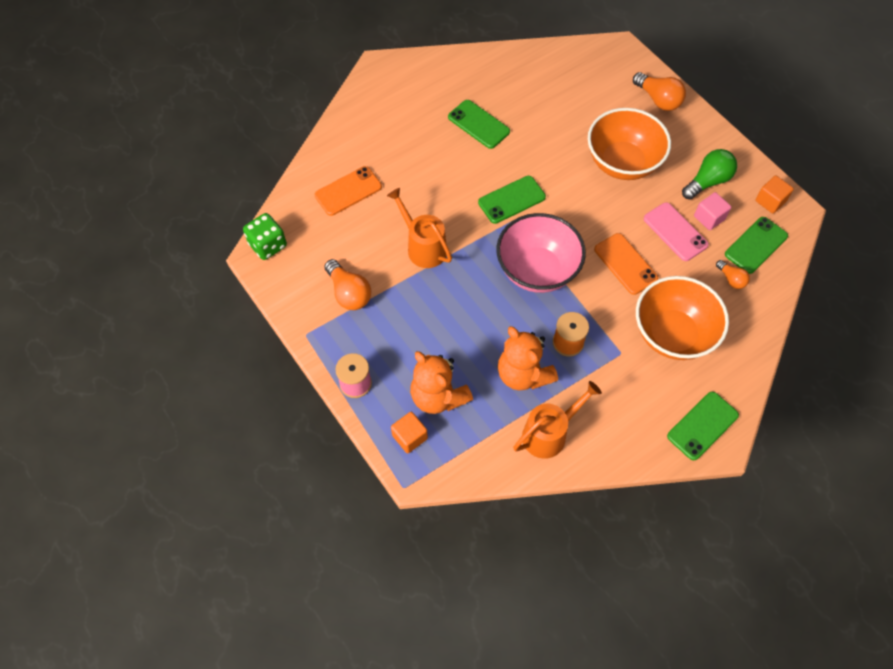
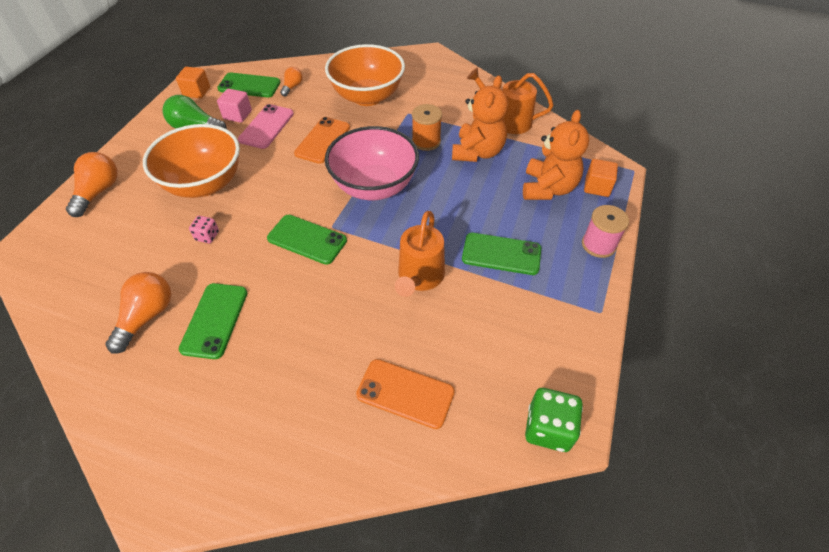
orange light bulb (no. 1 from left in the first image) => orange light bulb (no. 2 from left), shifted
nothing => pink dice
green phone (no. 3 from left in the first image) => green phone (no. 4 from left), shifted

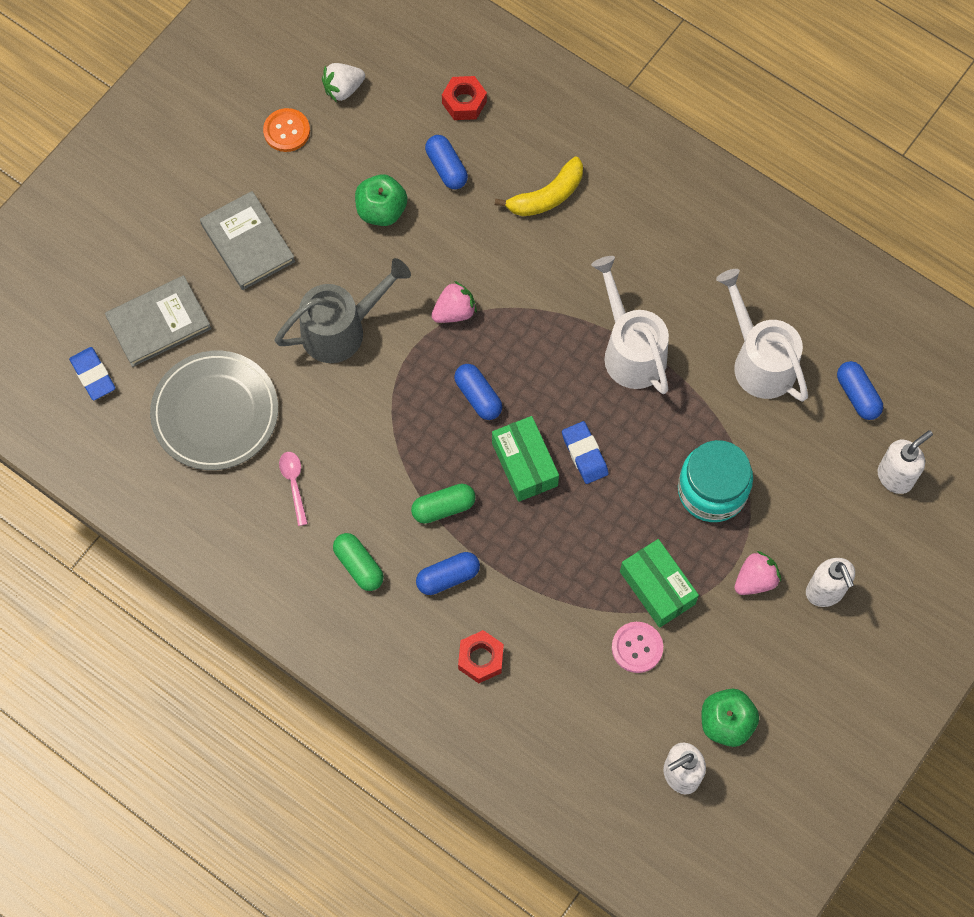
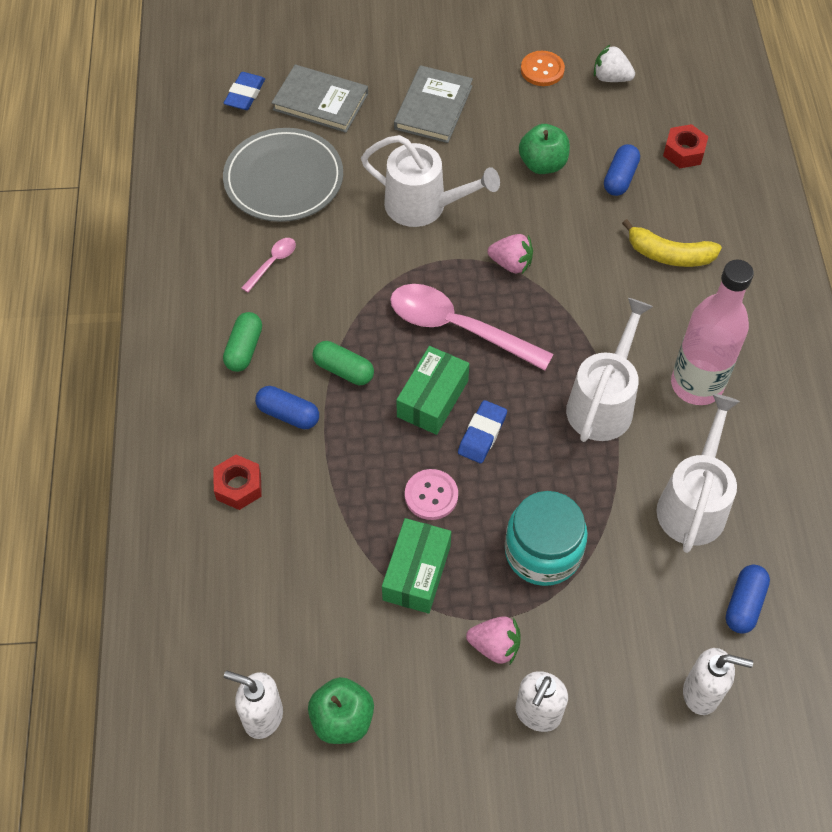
grey watering can => white watering can (no. 1 from left)
blue capsule (no. 3 from left) => pink spoon (no. 2 from left)
pink button, shifted
nothing => pink bottle

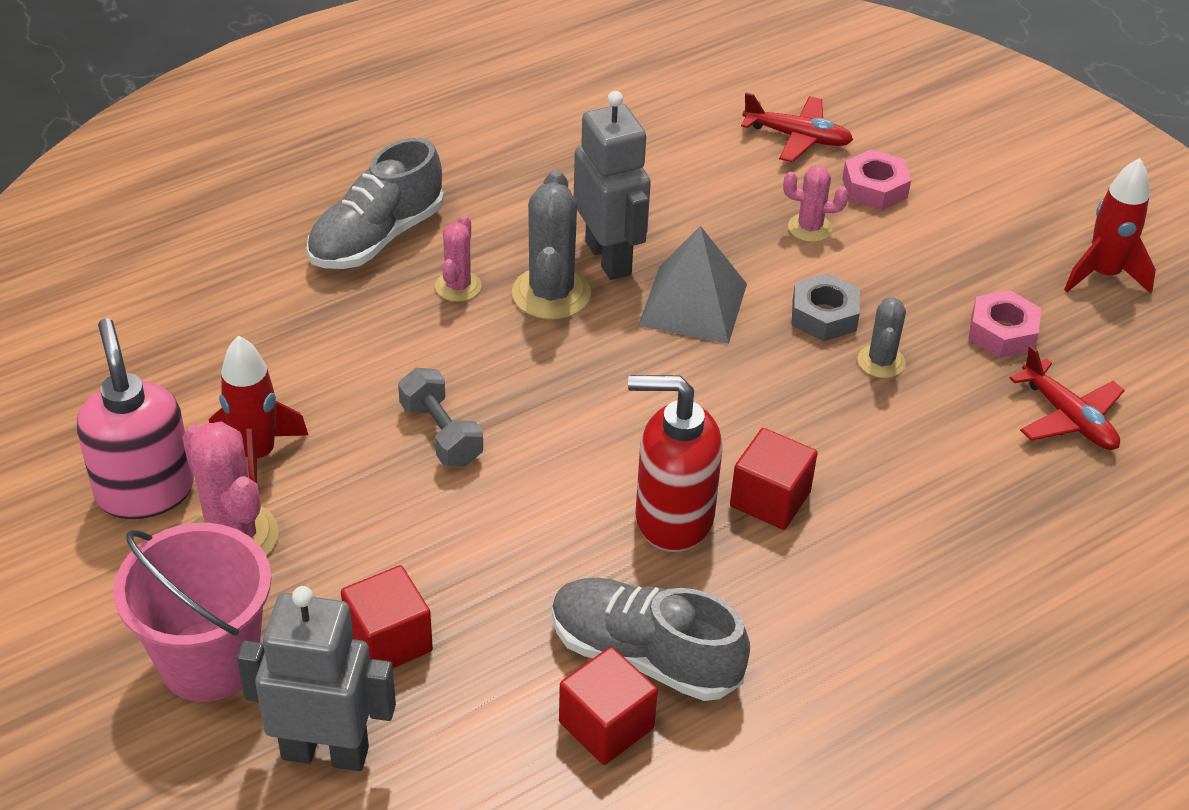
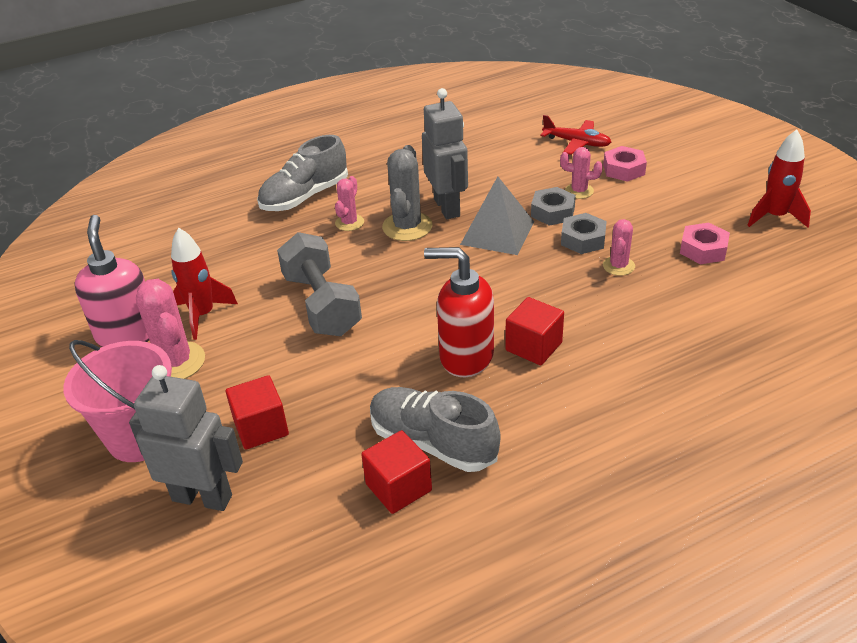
grey dumbbell, x1.67
nothing => grey nut (no. 1 from left)
grey cactus (no. 2 from left) => pink cactus (no. 4 from left)
red plane (no. 2 from left) => nothing

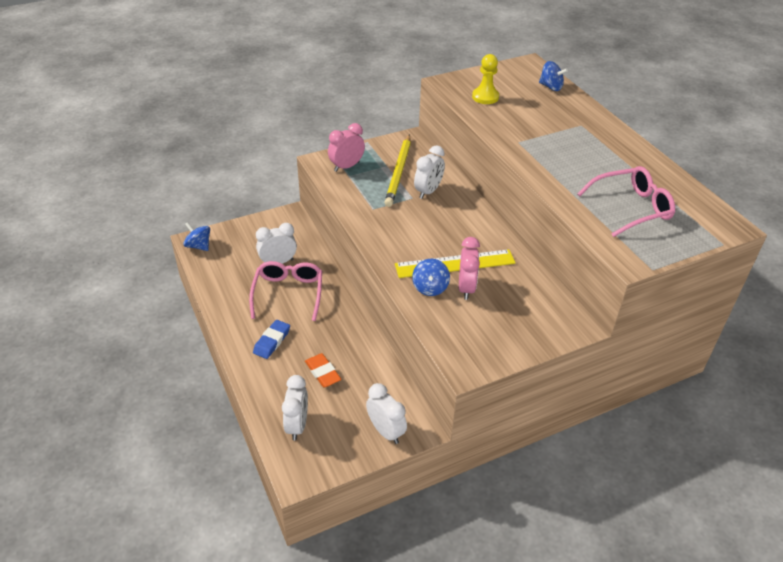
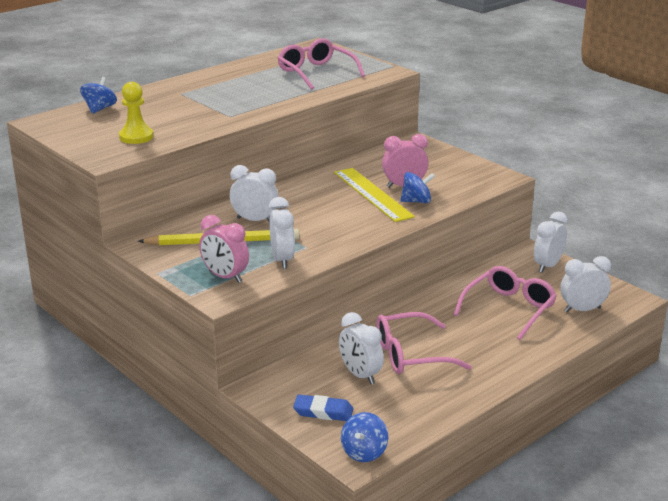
nothing => white clock (no. 2 from left)
blue eraser, shifted
orange eraser => pink glasses (no. 3 from left)

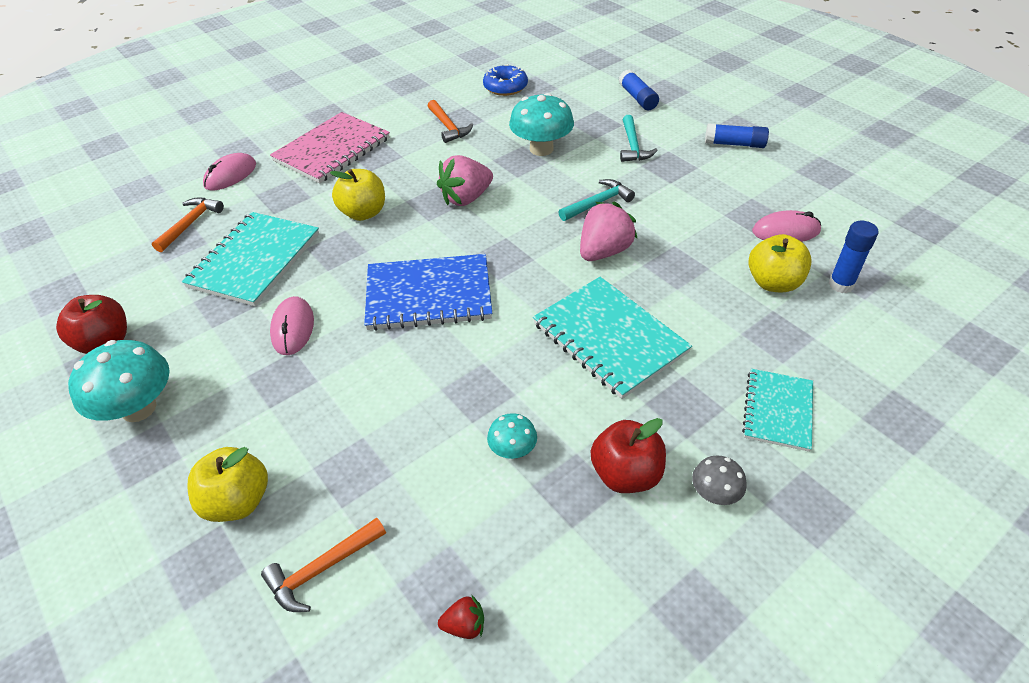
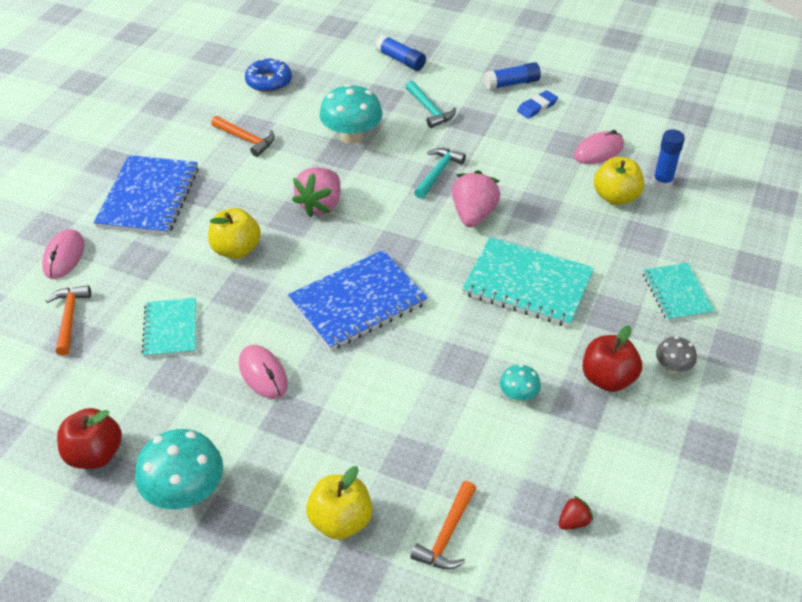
pink notebook => blue notebook (no. 1 from left)
turquoise notebook (no. 1 from left), x0.60
nothing => blue eraser

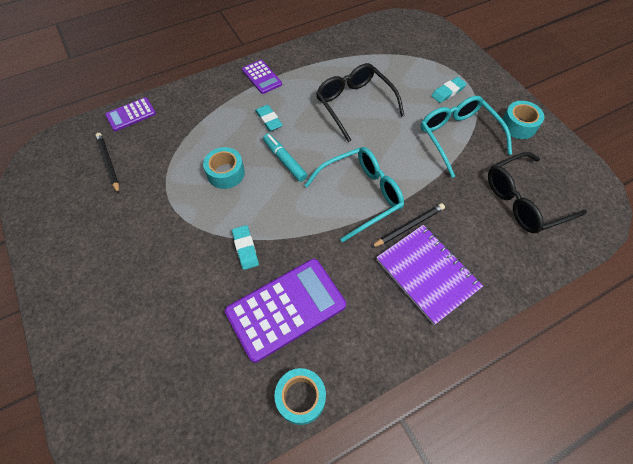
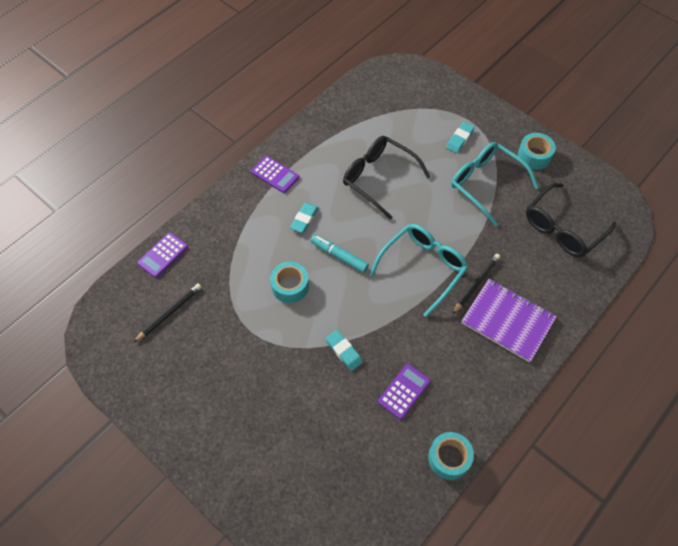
black pencil (no. 1 from left), 90 degrees clockwise
turquoise eraser (no. 2 from left in the first image) => turquoise eraser (no. 1 from left), 75 degrees clockwise
purple calculator (no. 3 from left), x0.53

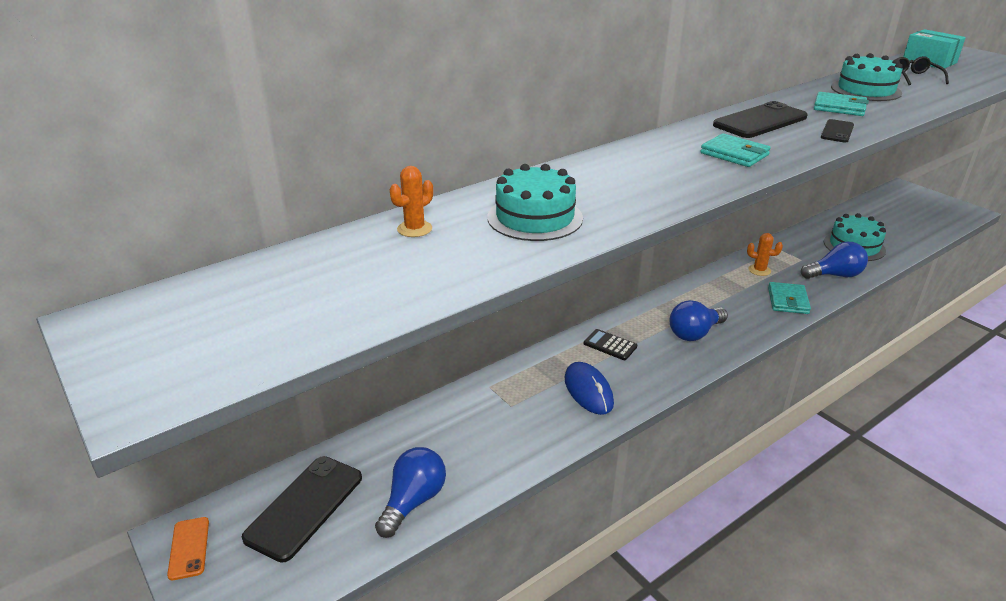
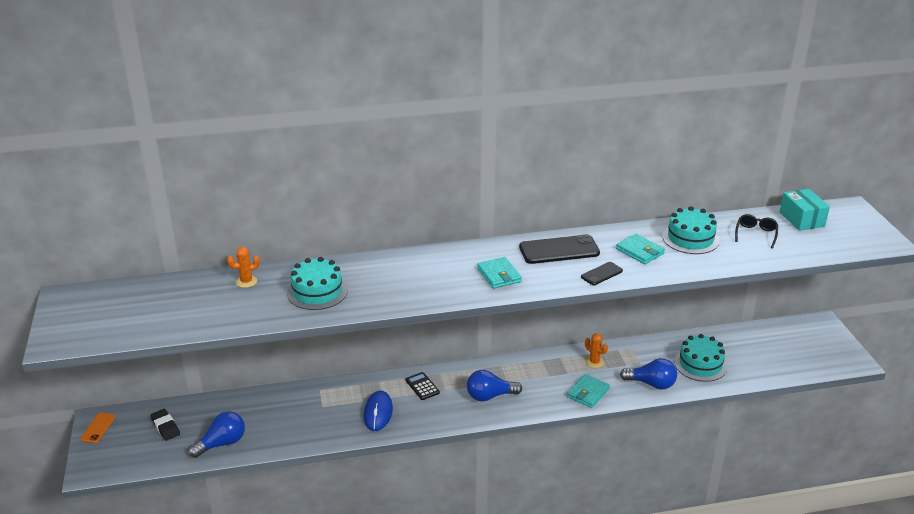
black phone (no. 1 from left) => black eraser

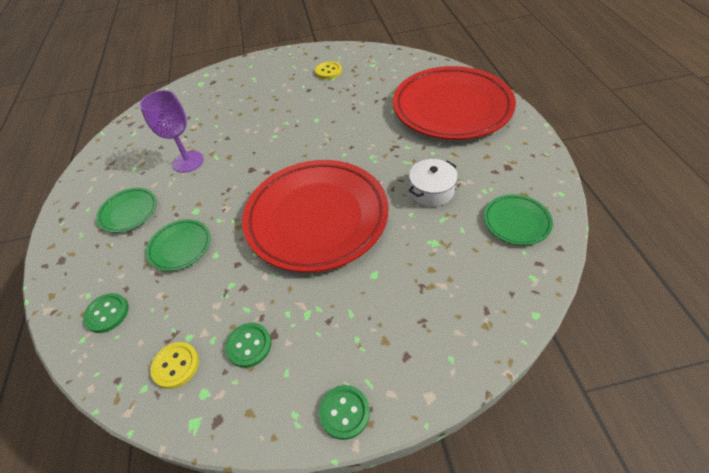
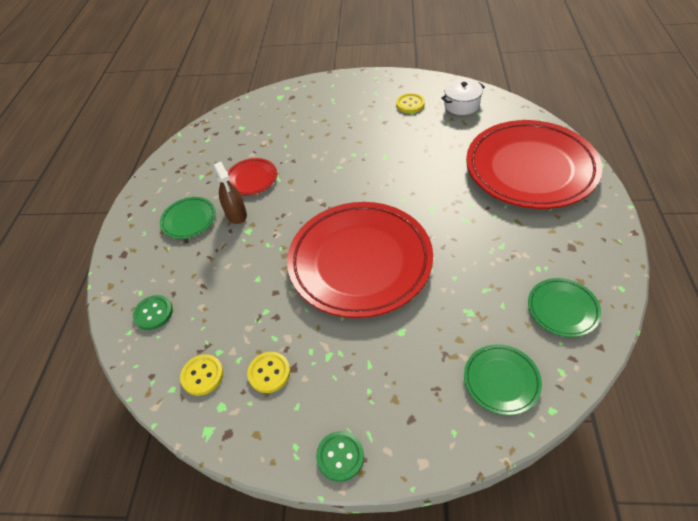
nothing => brown spray bottle
purple goblet => red plate (no. 1 from left)
green button (no. 2 from left) => yellow button (no. 2 from left)
white pot, shifted
green plate (no. 2 from left), shifted

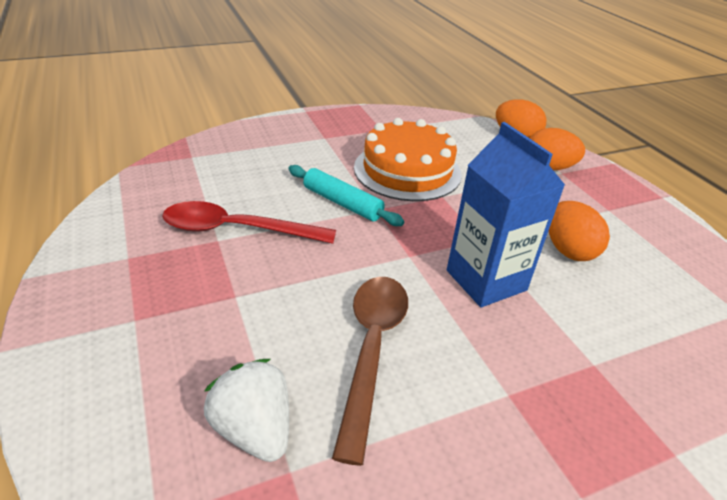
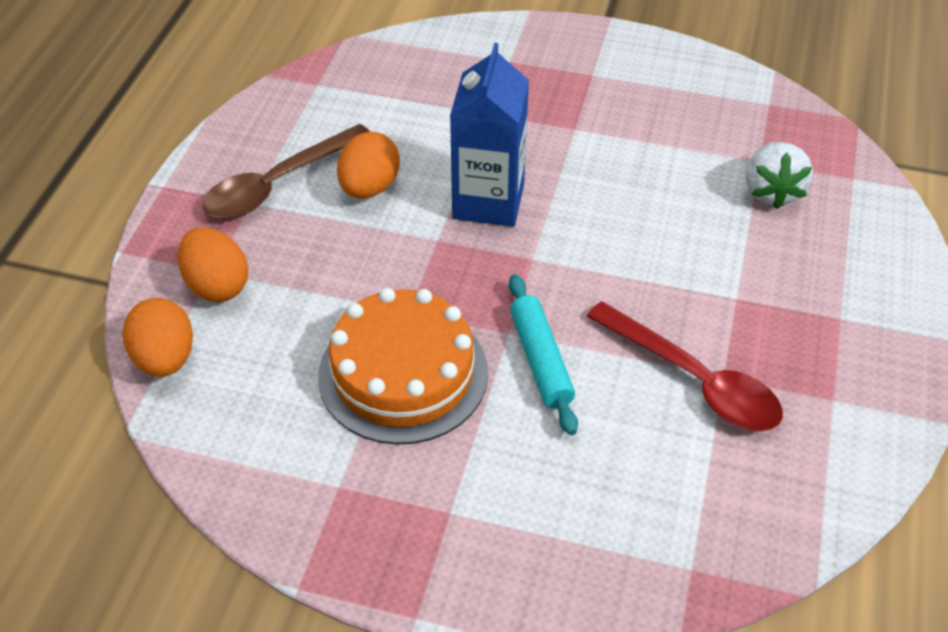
brown spoon, shifted

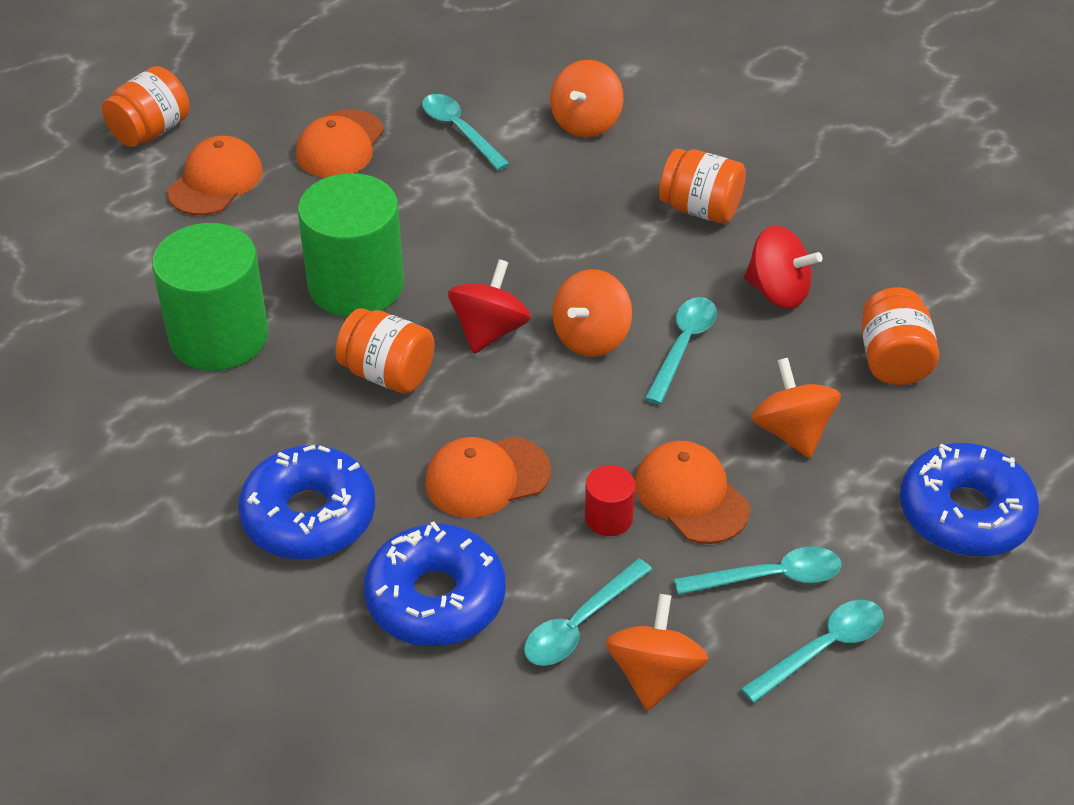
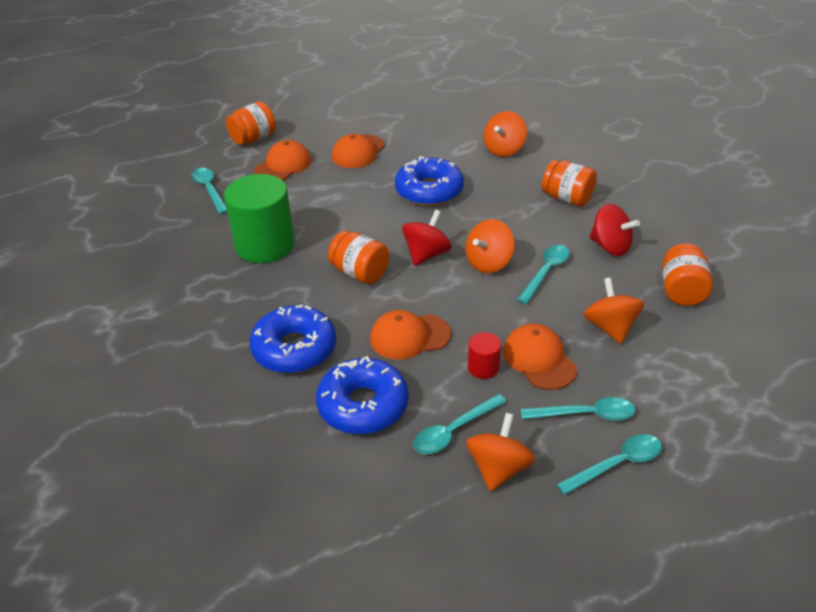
turquoise spoon (no. 1 from left), shifted
blue donut (no. 3 from left), shifted
green cylinder (no. 2 from left) => nothing

